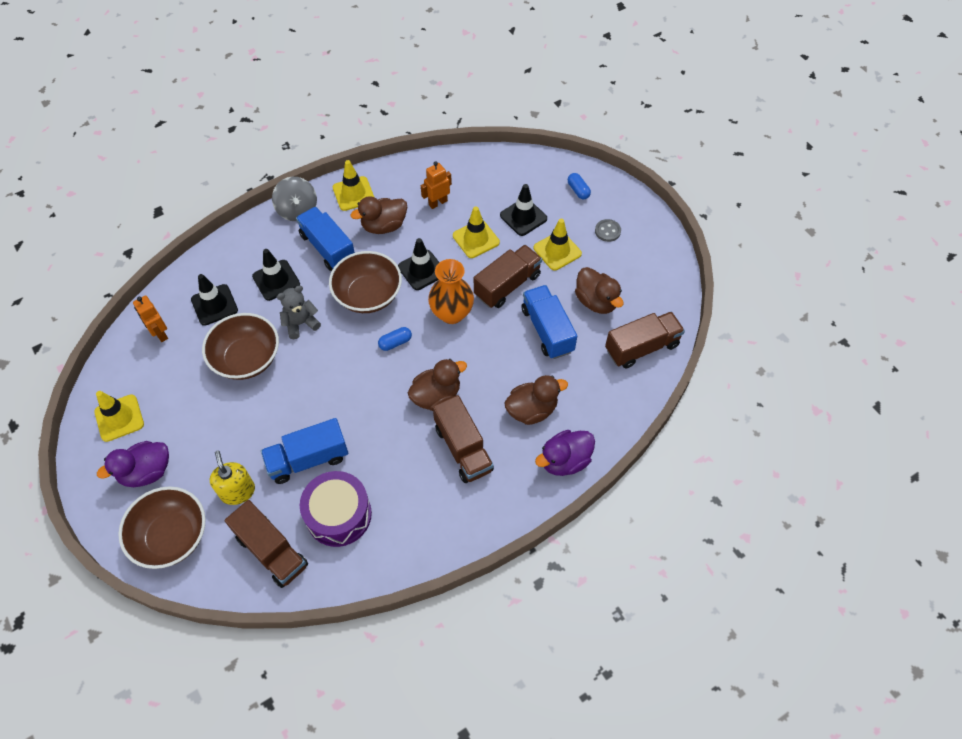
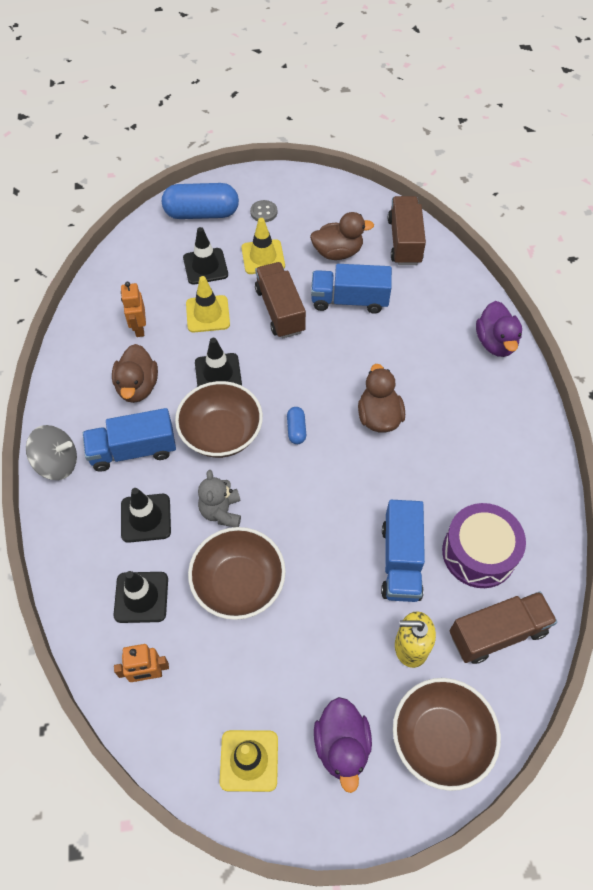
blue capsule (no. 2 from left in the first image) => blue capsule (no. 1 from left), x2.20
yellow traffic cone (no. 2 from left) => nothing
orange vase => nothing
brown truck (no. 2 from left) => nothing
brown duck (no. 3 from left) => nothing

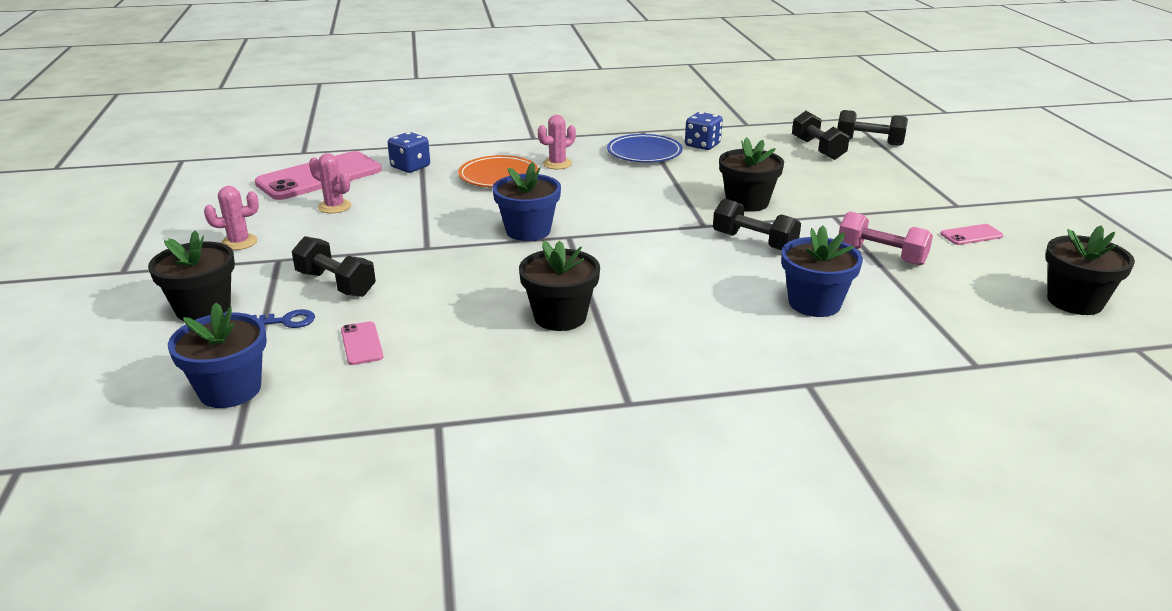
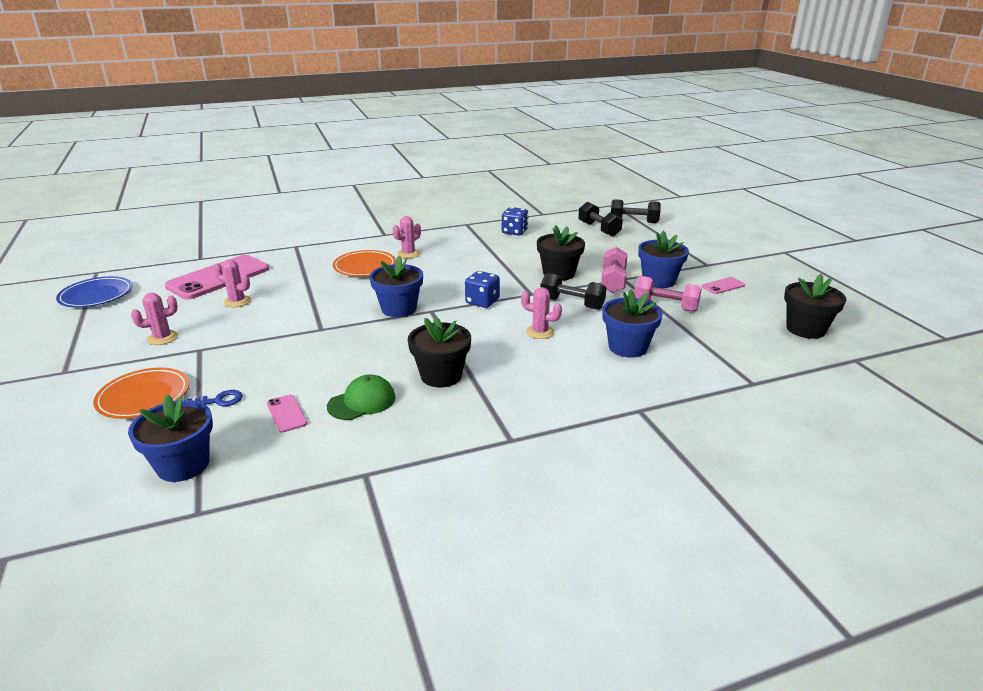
blue plate, shifted
black flower pot (no. 1 from left) => orange plate (no. 1 from left)
nothing => green cap
blue dice (no. 1 from left), shifted
nothing => pink cactus (no. 4 from left)
nothing => pink dumbbell (no. 1 from left)
nothing => blue flower pot (no. 4 from left)
black dumbbell (no. 1 from left) => nothing

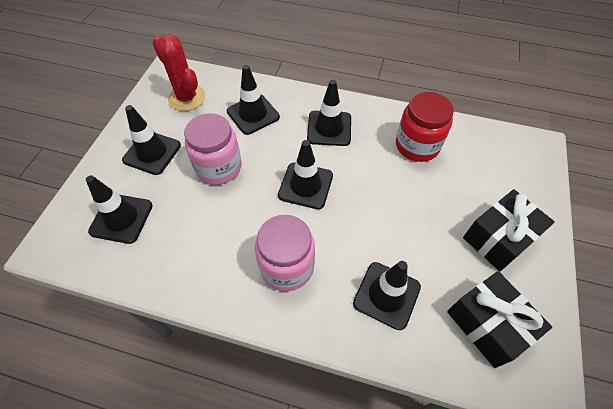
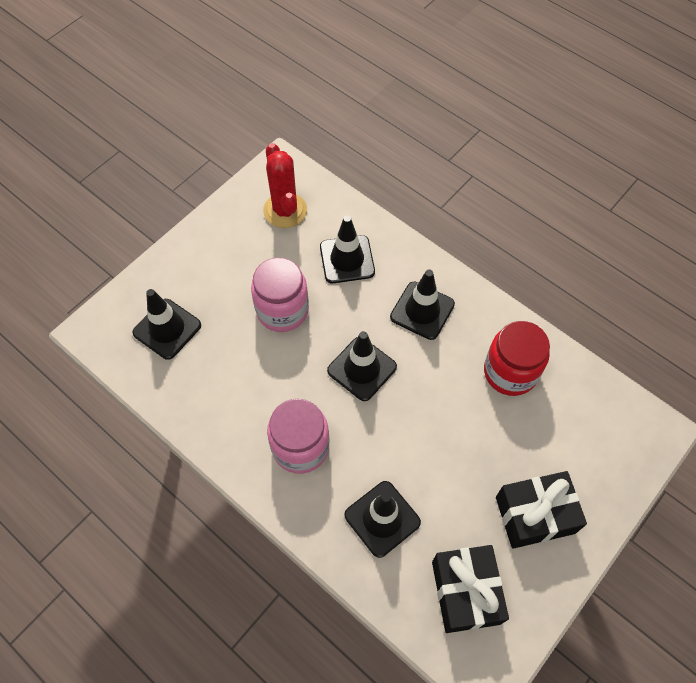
black traffic cone (no. 2 from left) => nothing

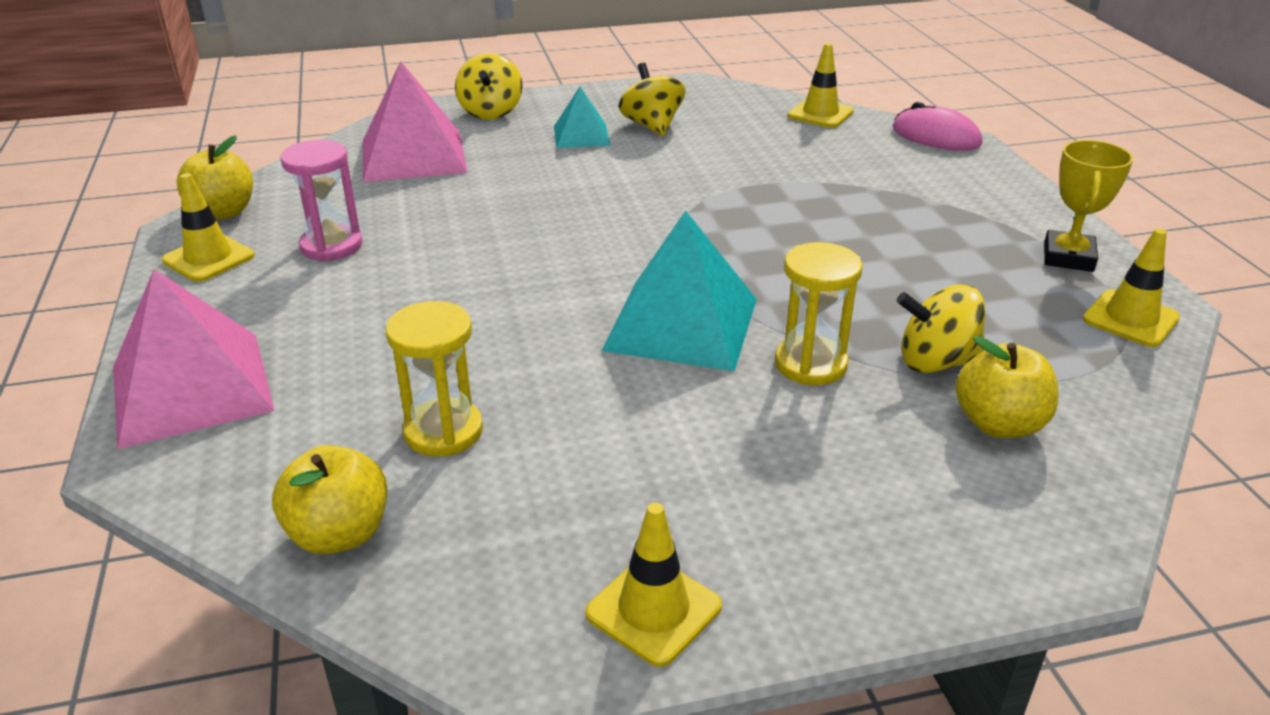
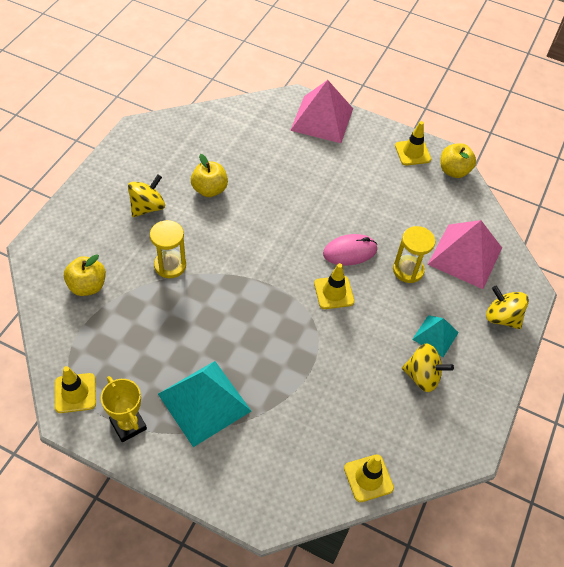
yellow spinning top (no. 3 from left in the first image) => yellow spinning top (no. 1 from left), shifted
turquoise pyramid (no. 2 from left in the first image) => turquoise pyramid (no. 1 from left), shifted
yellow apple (no. 2 from left), shifted
yellow traffic cone (no. 2 from left), shifted
pink mouse, shifted
yellow hourglass (no. 1 from left in the first image) => yellow hourglass (no. 2 from left), shifted
pink hourglass => nothing

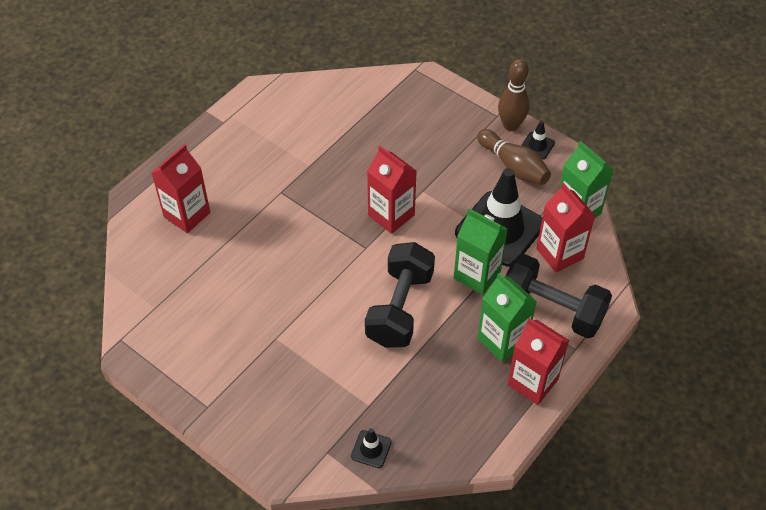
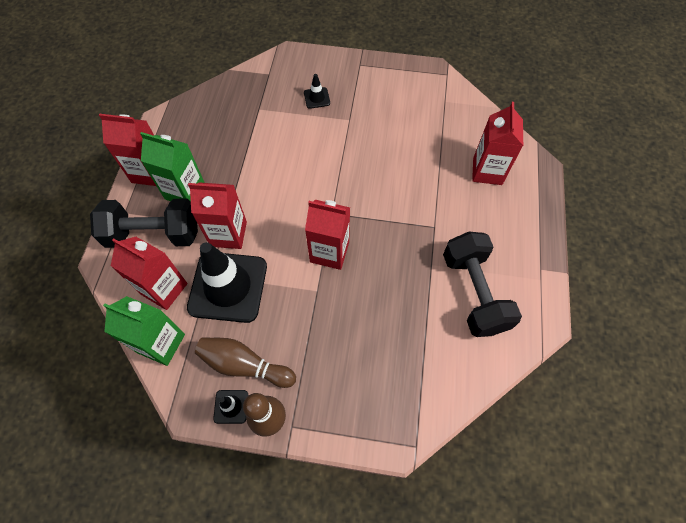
green carton (no. 1 from left) => red carton (no. 3 from left)
black traffic cone (no. 1 from left in the first image) => black traffic cone (no. 3 from left), shifted
black dumbbell (no. 1 from left in the first image) => black dumbbell (no. 2 from left), shifted

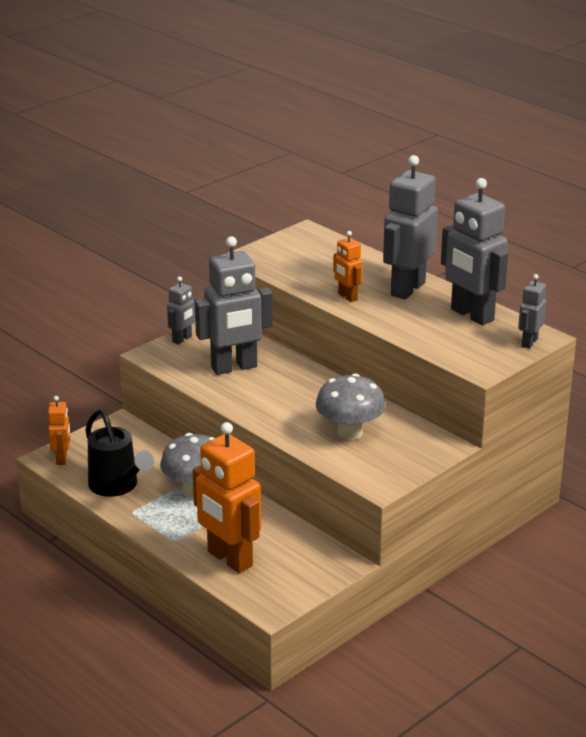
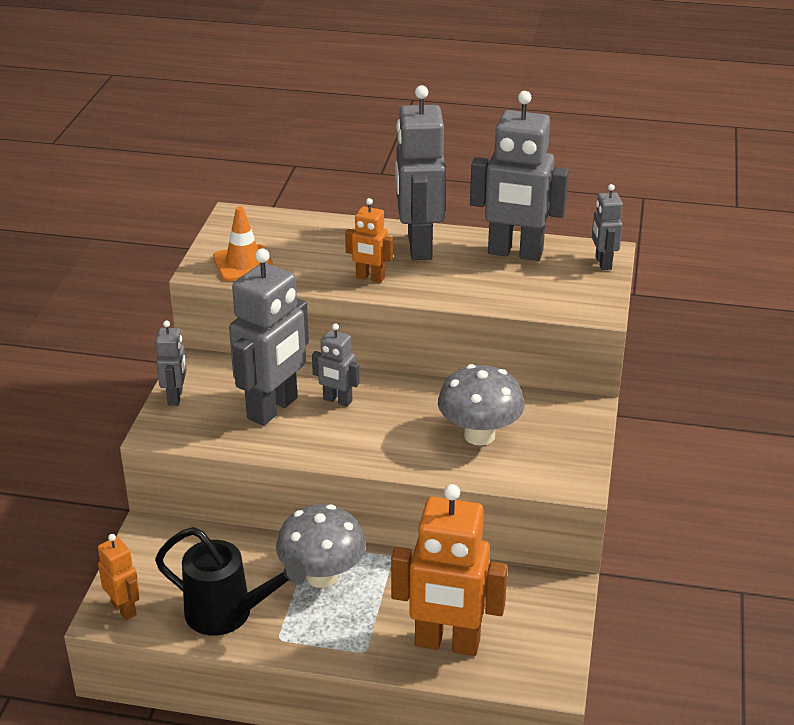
nothing => orange traffic cone
nothing => grey robot (no. 3 from left)

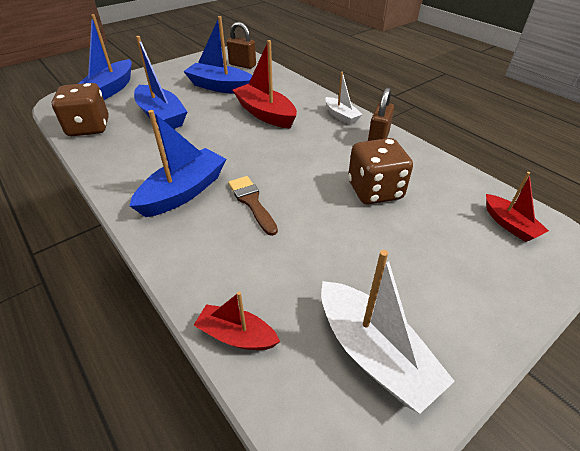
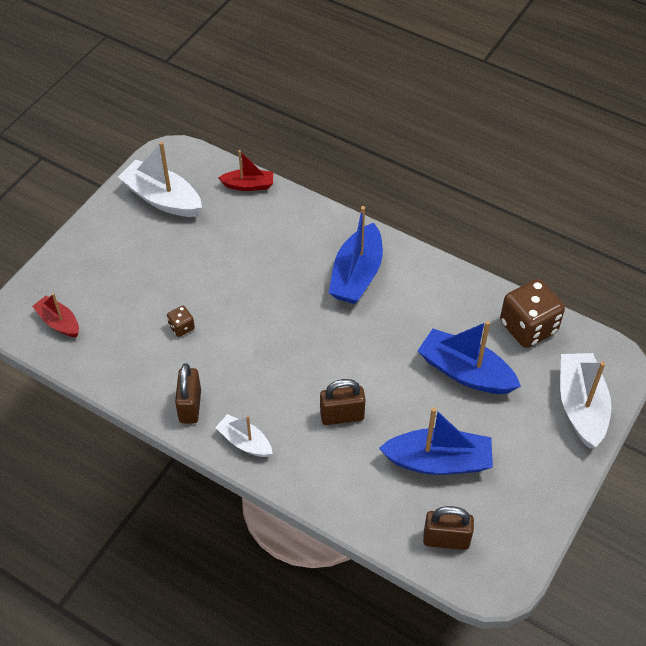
brown dice (no. 2 from left in the first image) => brown dice (no. 1 from left), x0.46
red boat (no. 2 from left) => brown padlock (no. 2 from left)
blue boat (no. 1 from left) => white boat (no. 3 from left)
brown brush => nothing

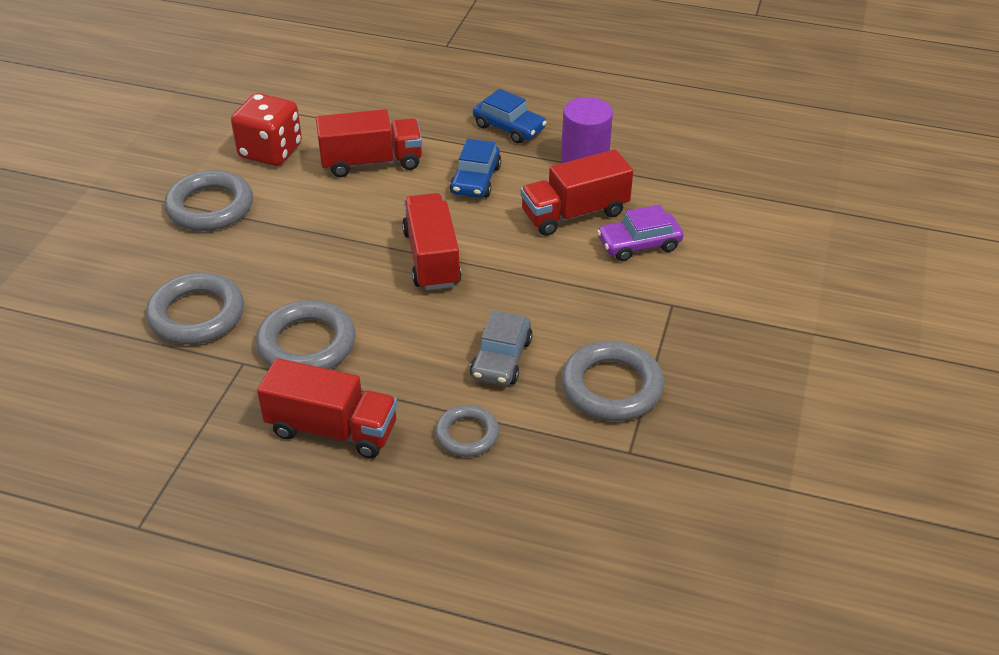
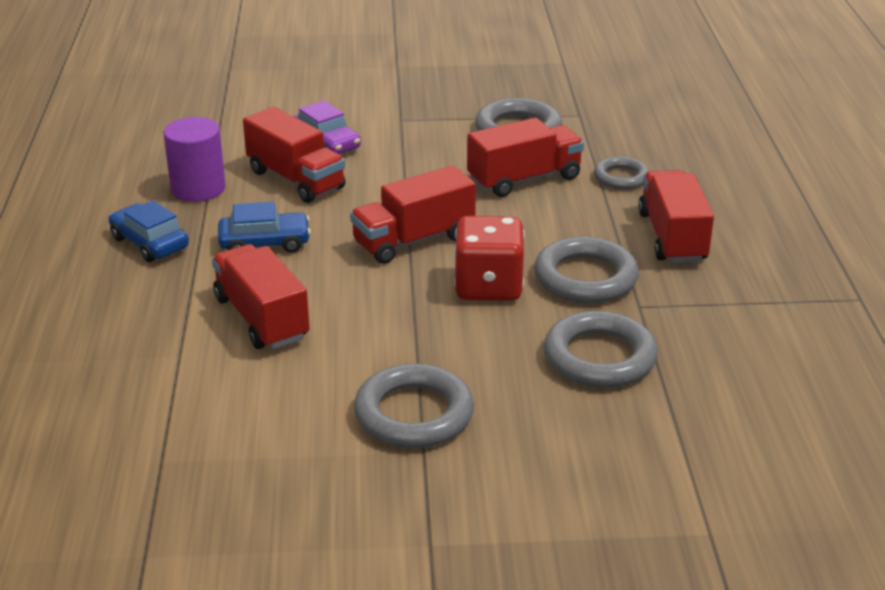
blue car (no. 2 from left in the first image) => blue car (no. 1 from left), 60 degrees counterclockwise
red dice, shifted
grey car => red truck (no. 4 from left)

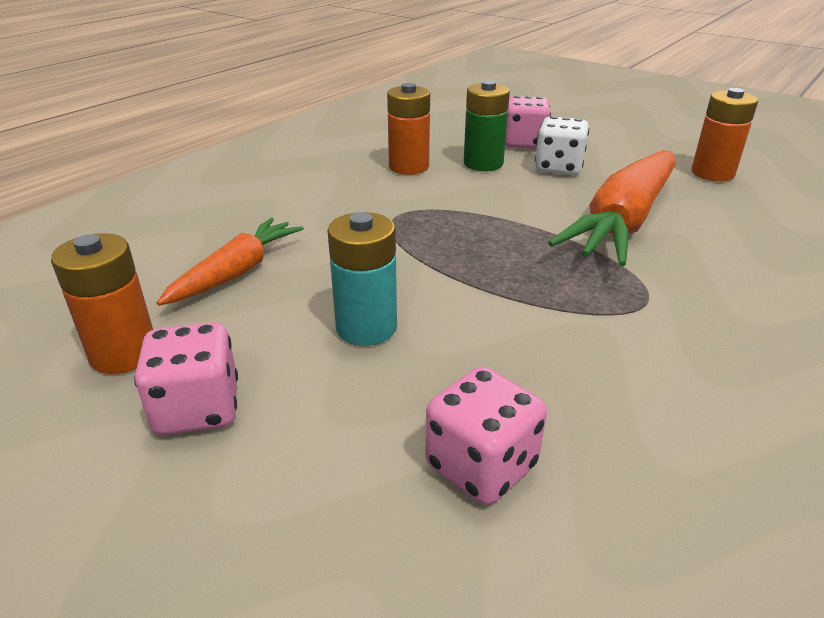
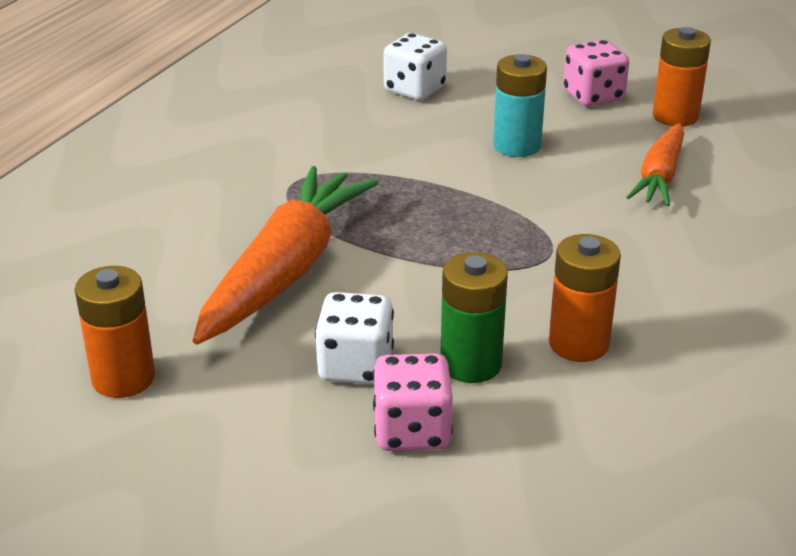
pink dice (no. 2 from left) => white dice (no. 2 from left)

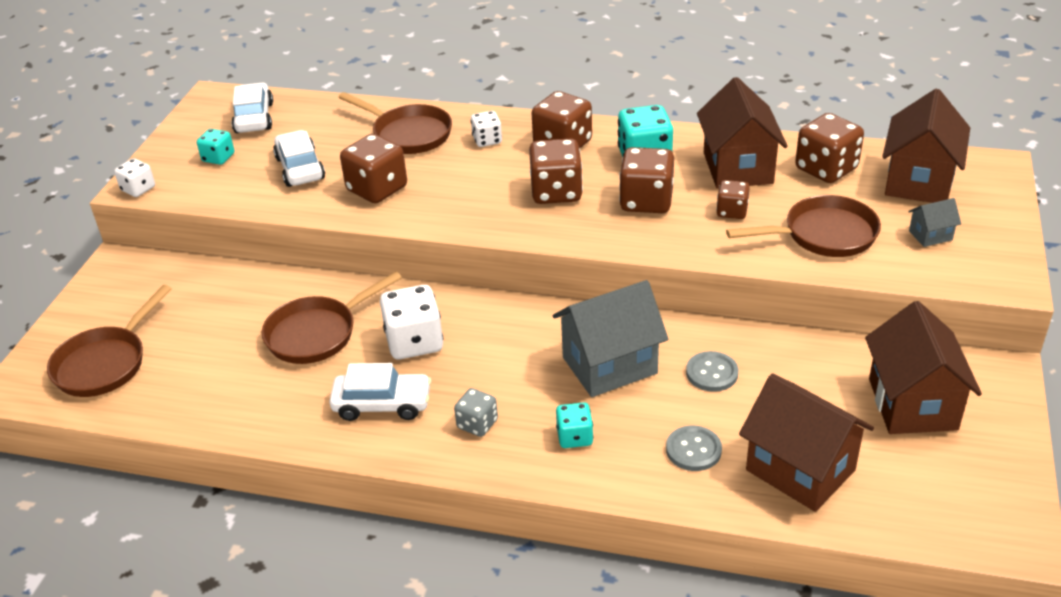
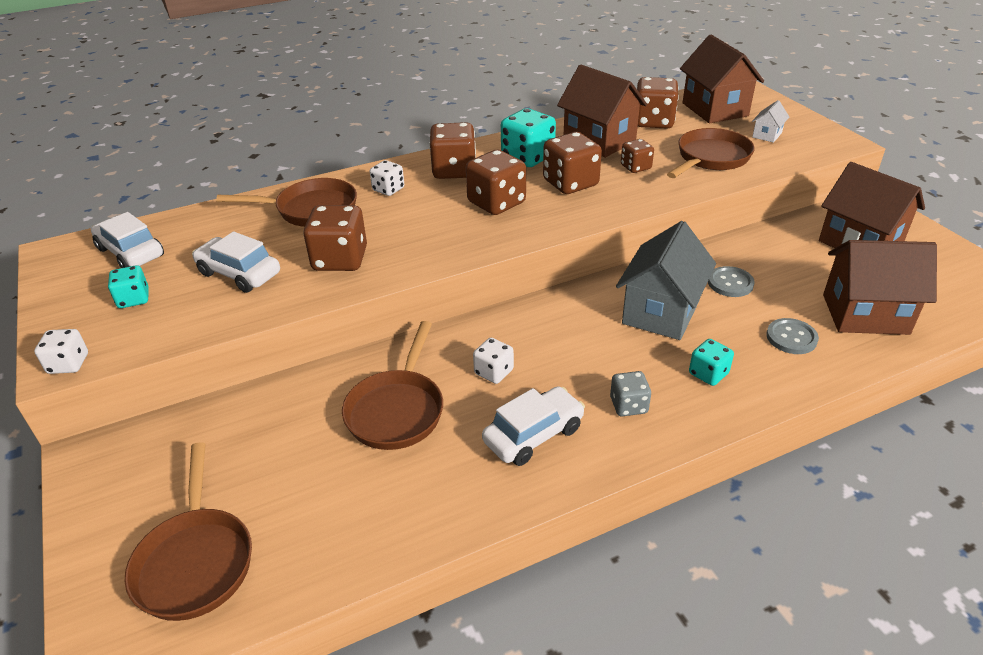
white dice (no. 2 from left in the first image) => white dice (no. 3 from left), x0.57
grey house (no. 2 from left) => white house

